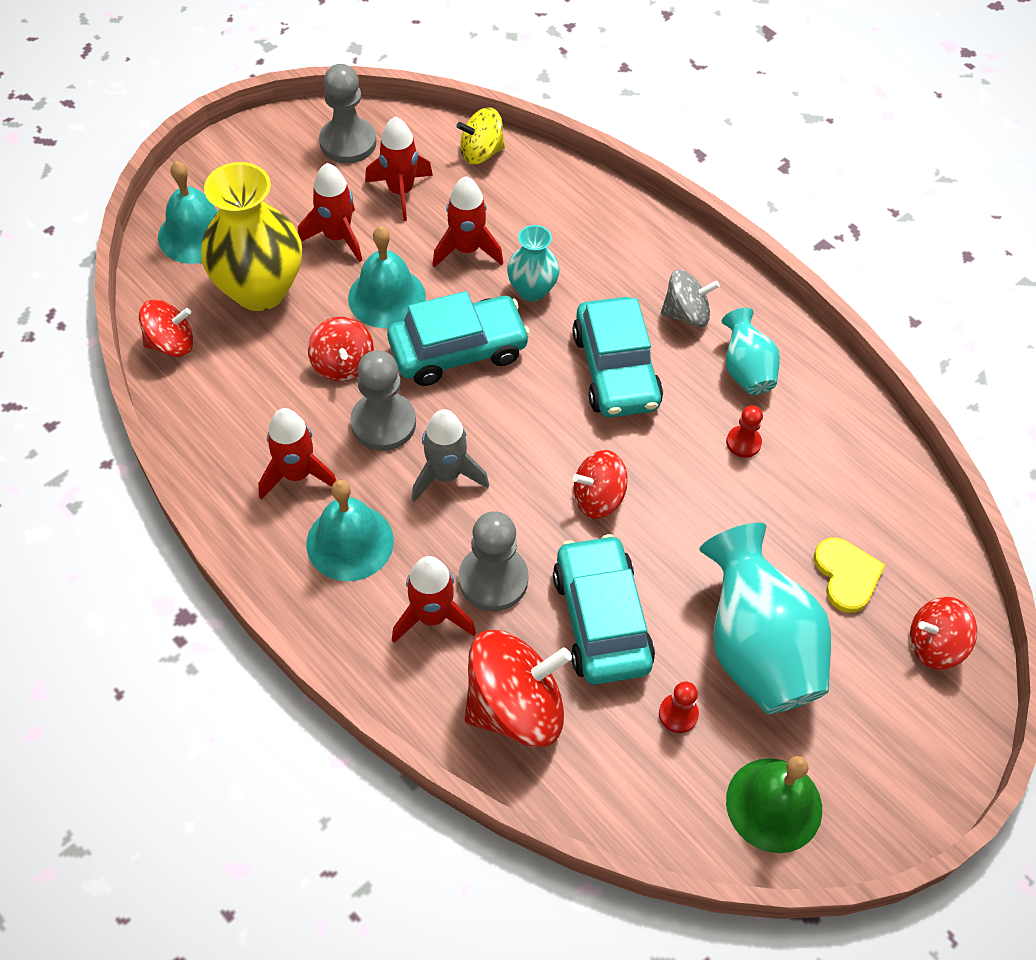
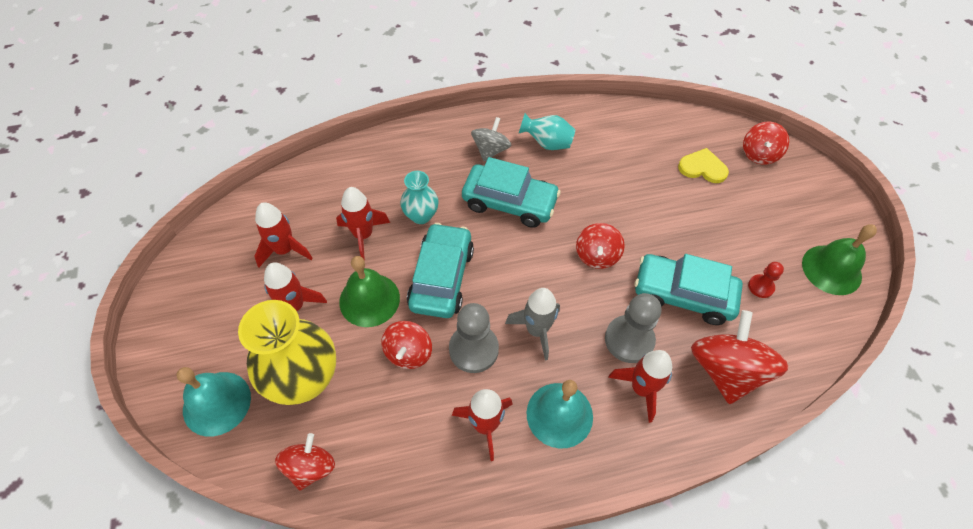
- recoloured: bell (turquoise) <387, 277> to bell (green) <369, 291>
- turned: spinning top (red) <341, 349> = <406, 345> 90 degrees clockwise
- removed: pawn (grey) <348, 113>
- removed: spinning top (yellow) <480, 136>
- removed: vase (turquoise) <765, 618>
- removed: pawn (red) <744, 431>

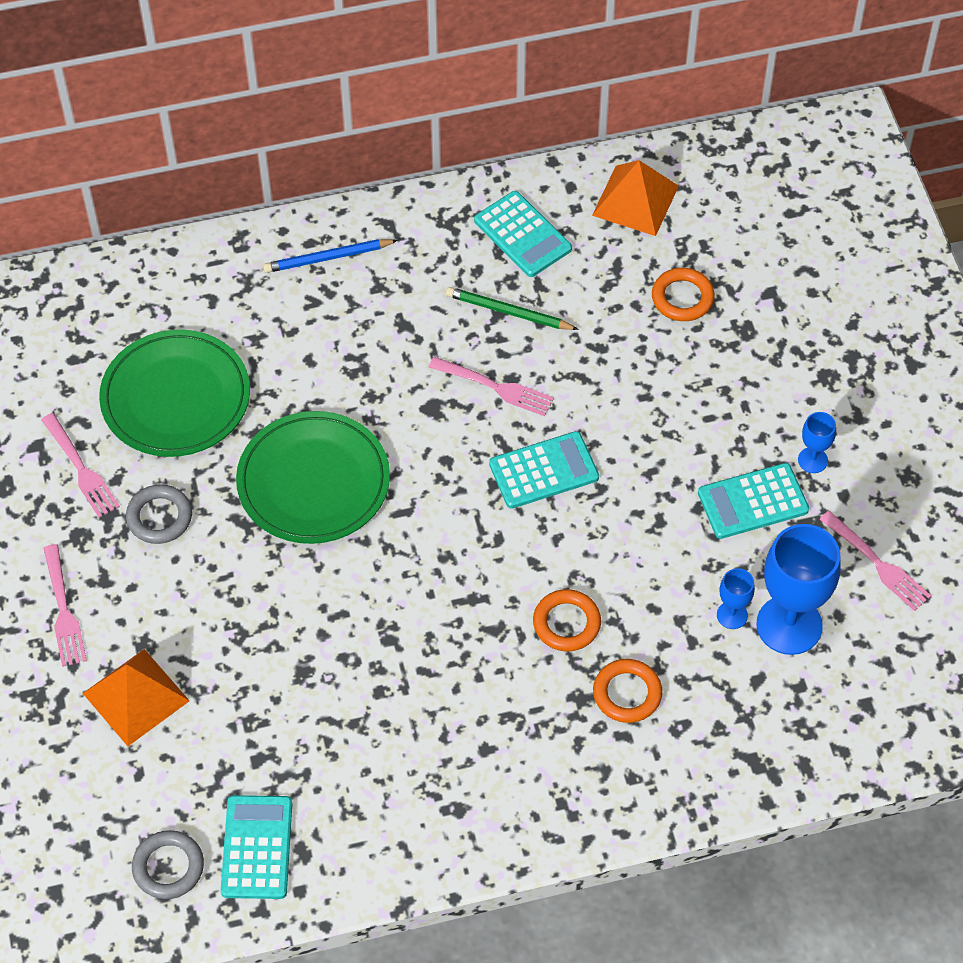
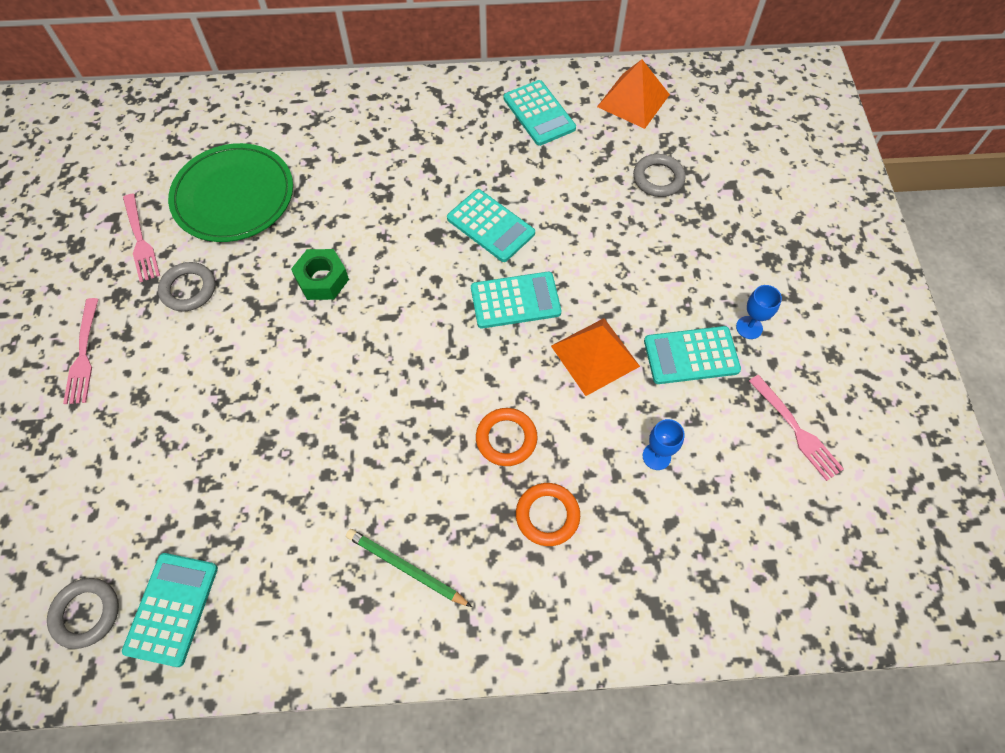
- replaced: plate (green) <313, 477> to nut (green) <320, 274>
- moved: pencil (green) <512, 308> to <409, 568>
- replaced: fork (pink) <491, 386> to calculator (turquoise) <491, 225>
- moved: pyramid (orange) <136, 697> to <595, 357>
- recoloured: ring (orange) <683, 294> to ring (grey) <659, 175>
- removed: pencil (blue) <330, 256>
- removed: goblet (blue) <798, 589>

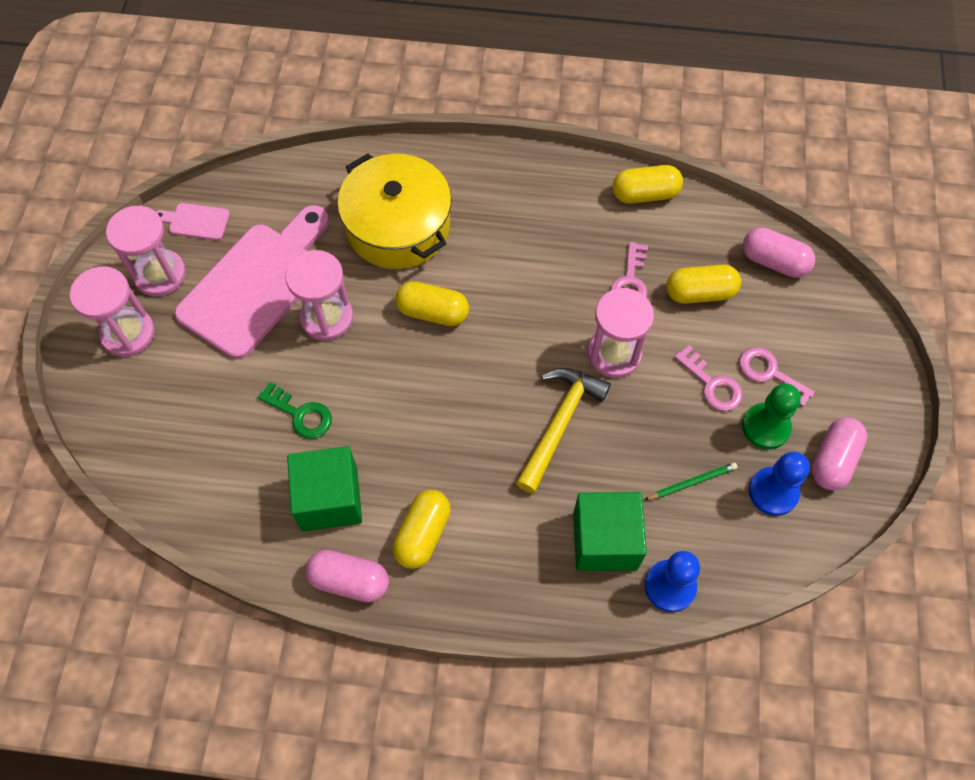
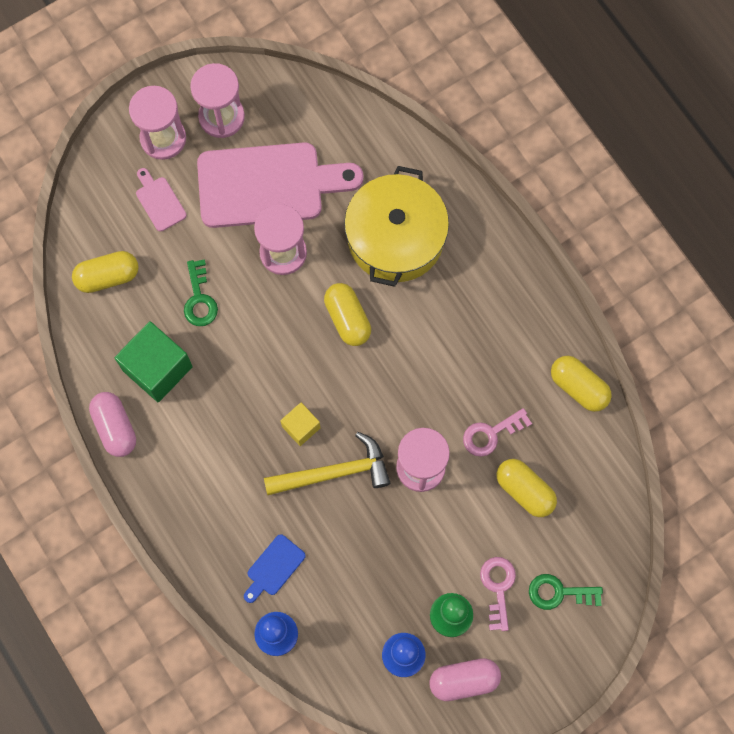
- moved: capsule (yellow) <422, 529> to <105, 272>
- moved: cutting board (pink) <193, 221> to <161, 199>
- replaced: cube (green) <610, 531> to cutting board (blue) <275, 568>
- added: cube (yellow) <300, 424>
- added: key (green) <566, 592>
- removed: pencil (green) <690, 481>
- removed: key (pink) <708, 378>
- removed: capsule (pink) <779, 252>

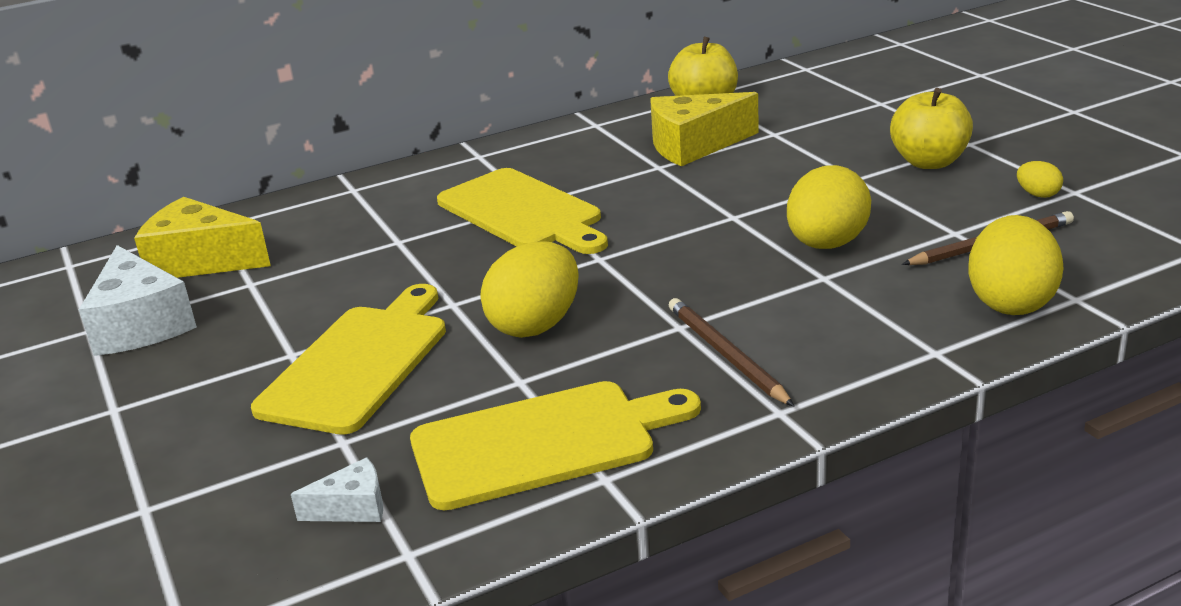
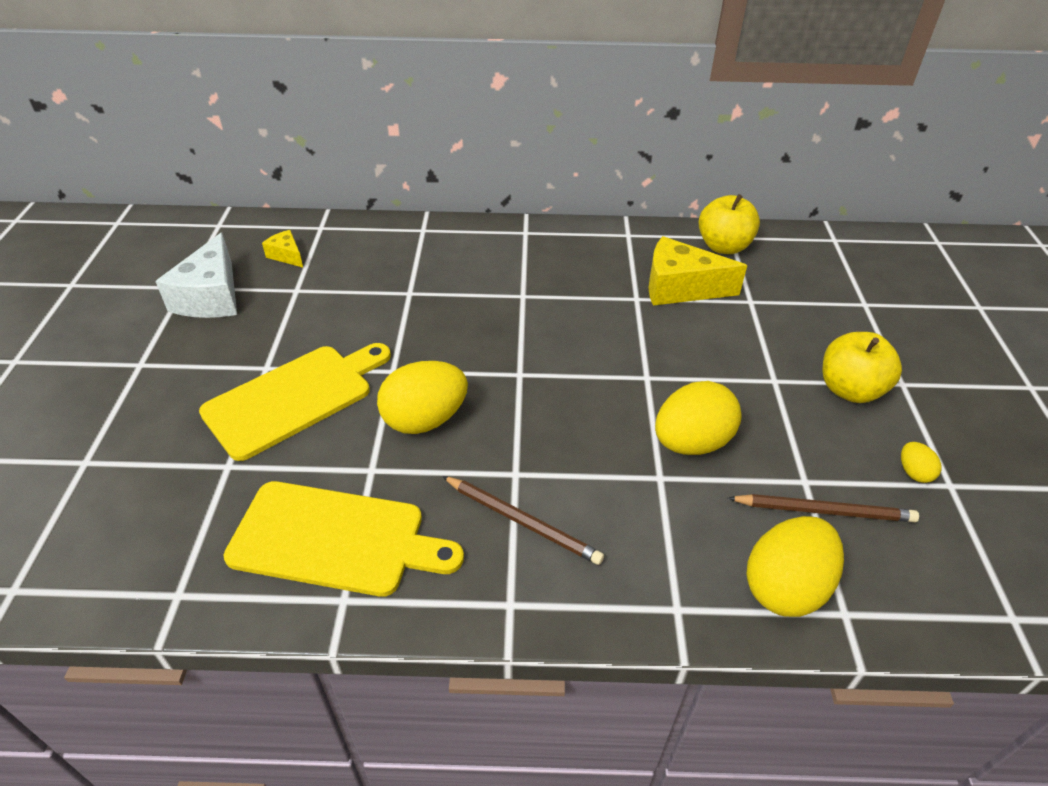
- resized: cheese (yellow) <202, 237> = <282, 248> x0.51
- turned: pencil (brown) <731, 352> = <523, 520> 120 degrees clockwise
- removed: cheese (white) <337, 489>
- removed: cutting board (yellow) <522, 211>

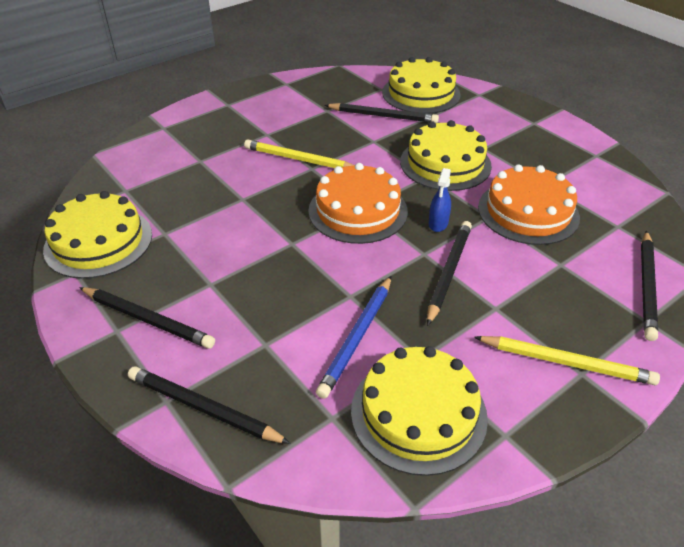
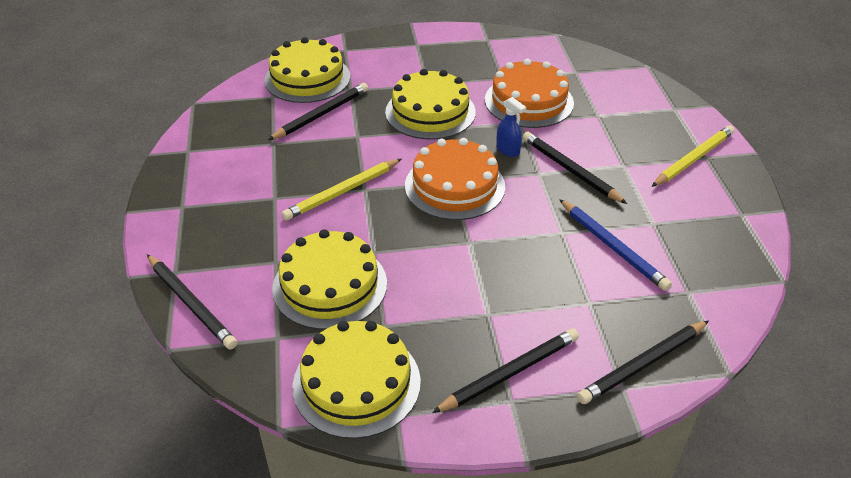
- moved: pencil (black) <649, 286> to <192, 301>
- moved: cake (yellow) <419, 411> to <329, 279>

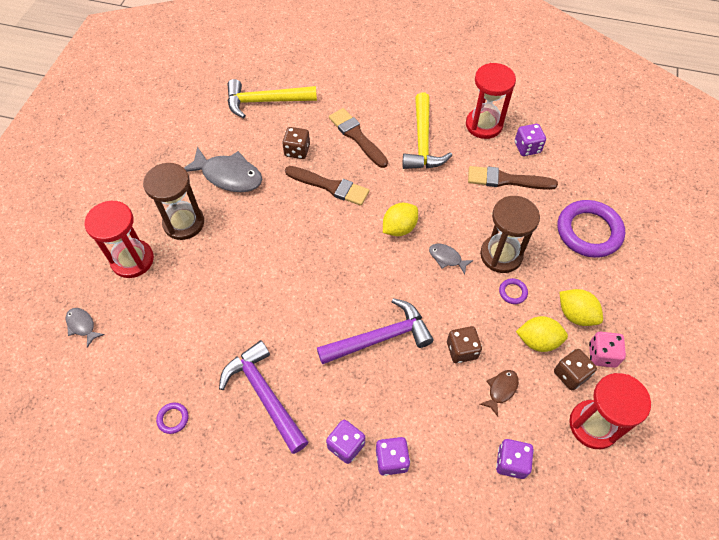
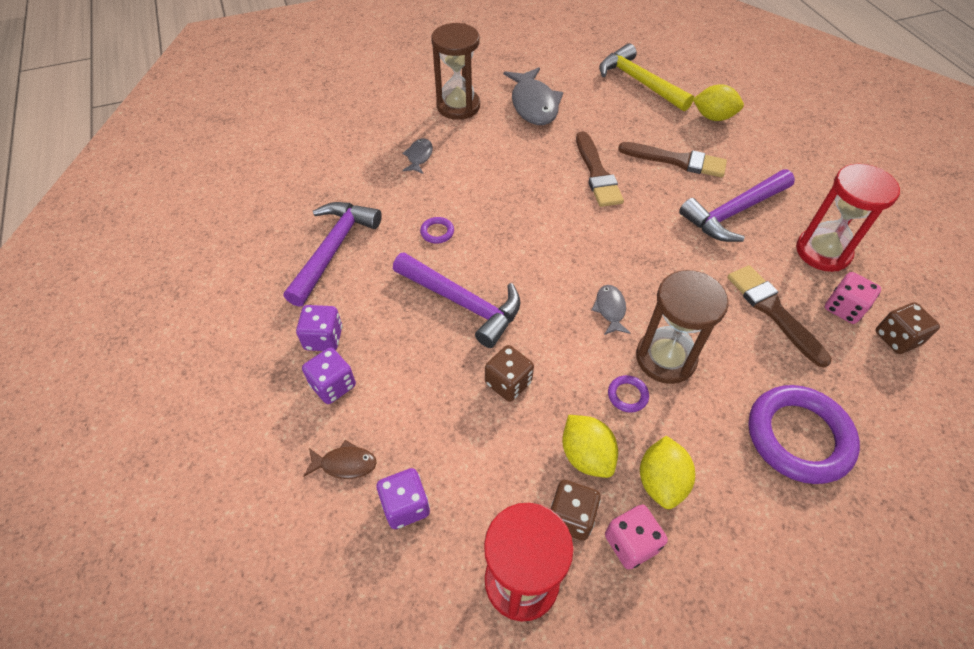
- moved: fish (brown) <499, 393> to <340, 459>
- moved: fish (grey) <85, 328> to <417, 156>
- moved: ring (purple) <172, 418> to <437, 230>
- turned: brush (brown) <358, 138> = <672, 160> 90 degrees clockwise
- recoloured: hammer (yellow) <427, 131> to hammer (purple) <737, 205>
- moved: lemon (yellow) <400, 219> to <718, 102>
- recoloured: dice (purple) <530, 140> to dice (pink) <853, 298>
- moved: dice (brown) <296, 143> to <907, 328>
- removed: hourglass (red) <119, 239>

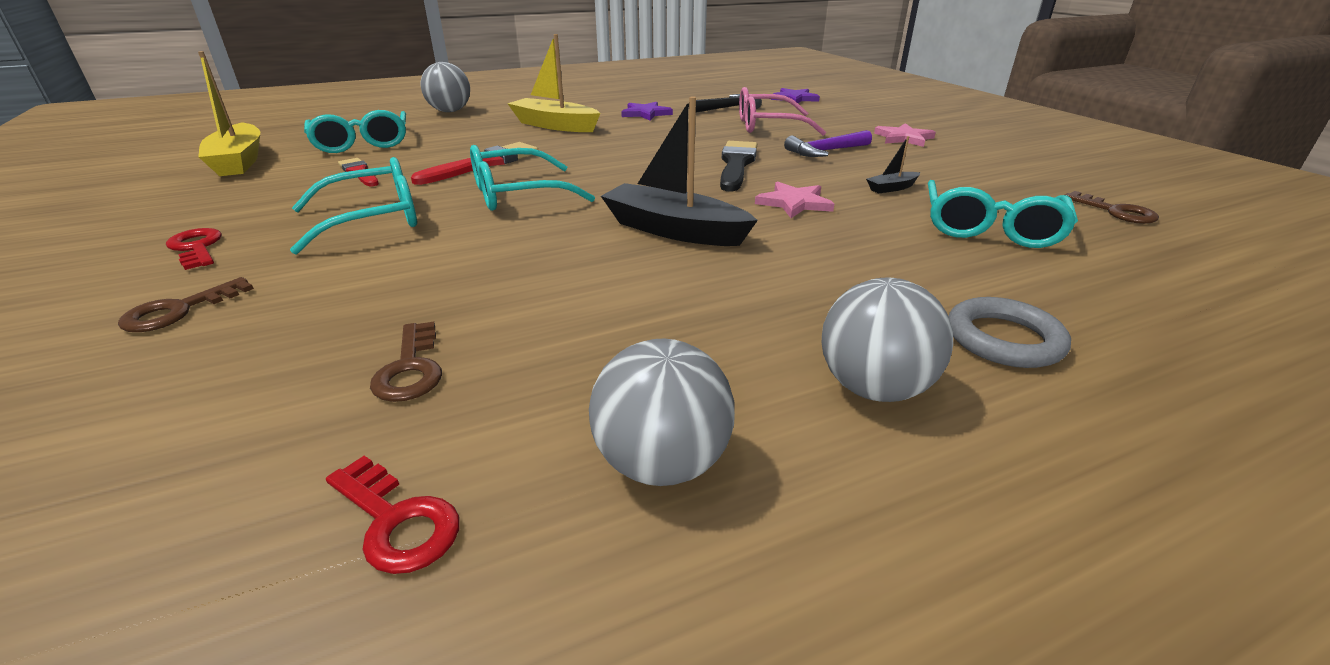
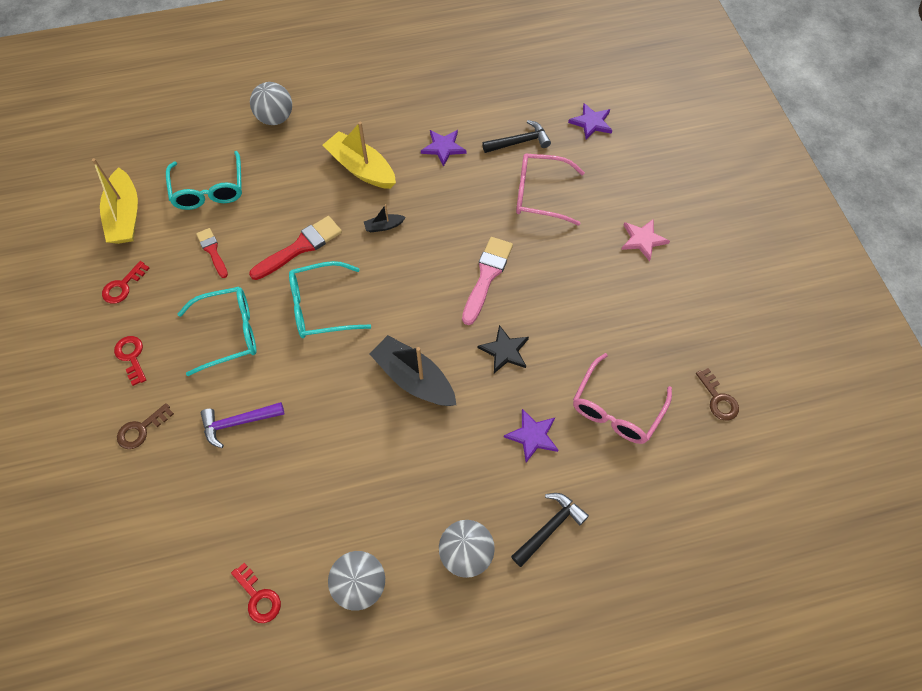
- added: key (red) <126, 282>
- moved: hammer (purple) <828, 143> to <242, 425>
- moved: boat (black) <893, 165> to <385, 218>
- recoloured: brush (black) <738, 166> to brush (pink) <487, 281>
- recoloured: star (pink) <794, 199> to star (black) <503, 349>
- added: star (purple) <531, 435>
- replaced: ring (grey) <1009, 332> to hammer (black) <550, 530>
- recoloured: glasses (turquoise) <1003, 214> to glasses (pink) <622, 398>
- removed: key (brown) <406, 362>

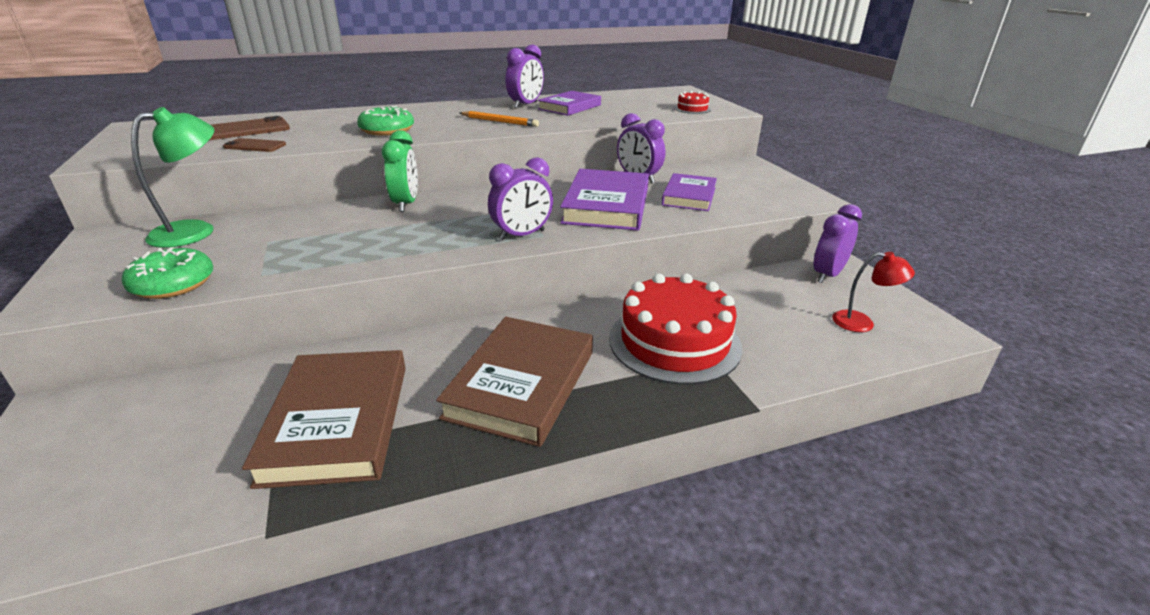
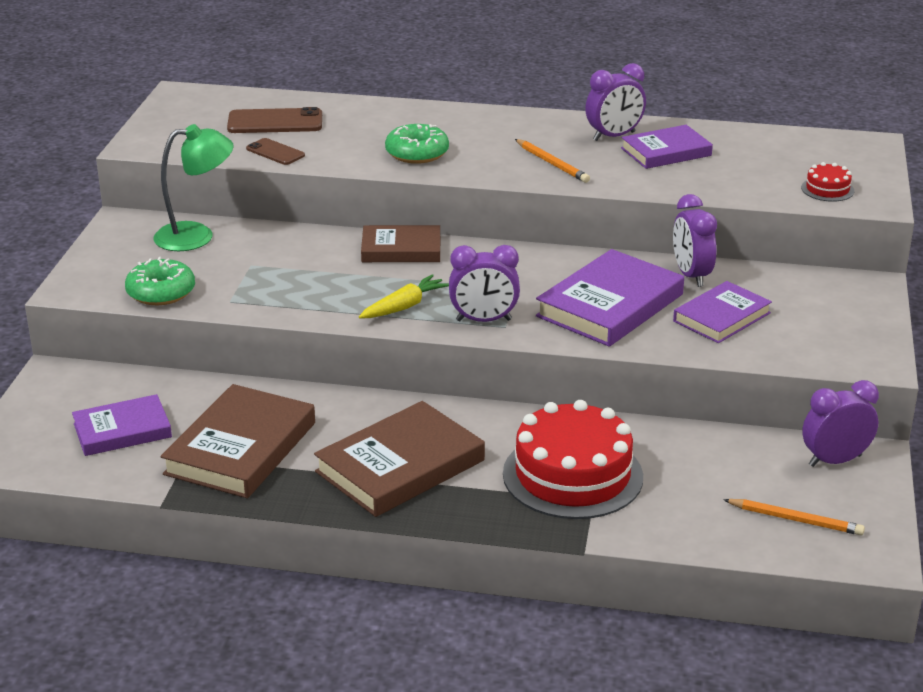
- added: book (purple) <122, 425>
- added: carrot (yellow) <404, 296>
- replaced: clock (green) <400, 171> to book (brown) <400, 243>
- replaced: lamp (red) <873, 292> to pencil (orange) <794, 517>

